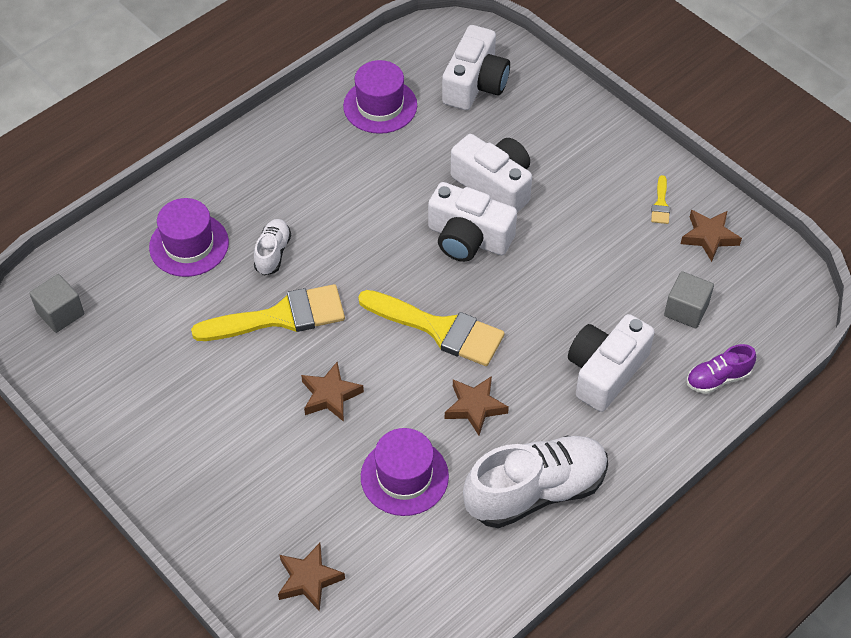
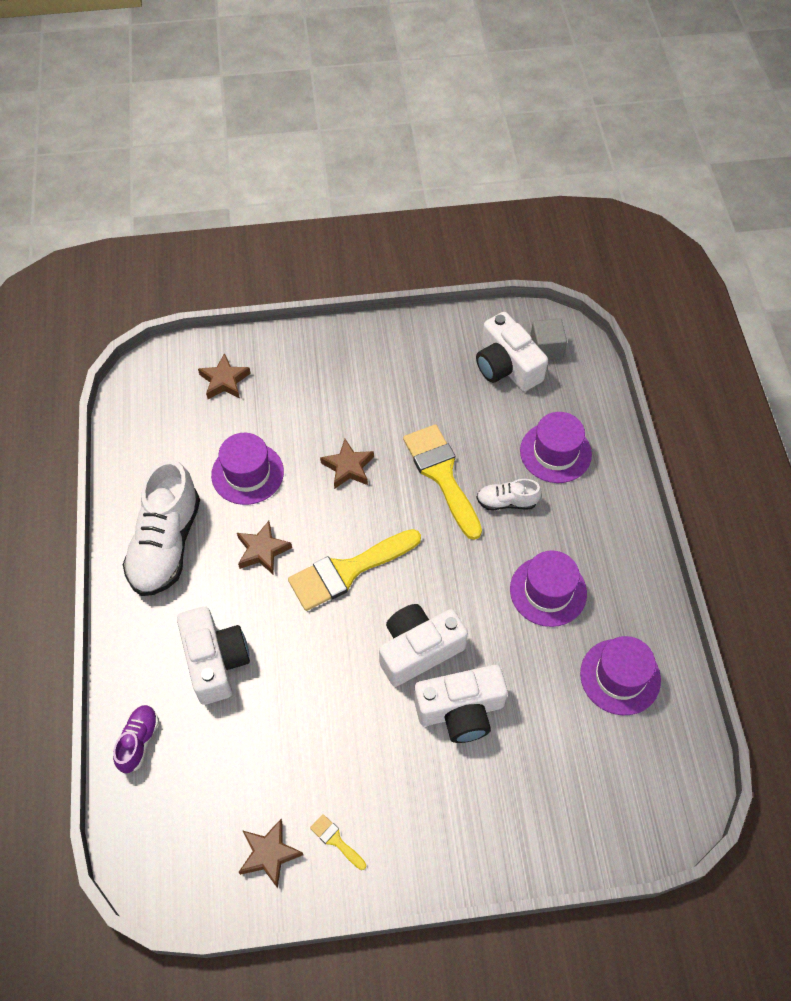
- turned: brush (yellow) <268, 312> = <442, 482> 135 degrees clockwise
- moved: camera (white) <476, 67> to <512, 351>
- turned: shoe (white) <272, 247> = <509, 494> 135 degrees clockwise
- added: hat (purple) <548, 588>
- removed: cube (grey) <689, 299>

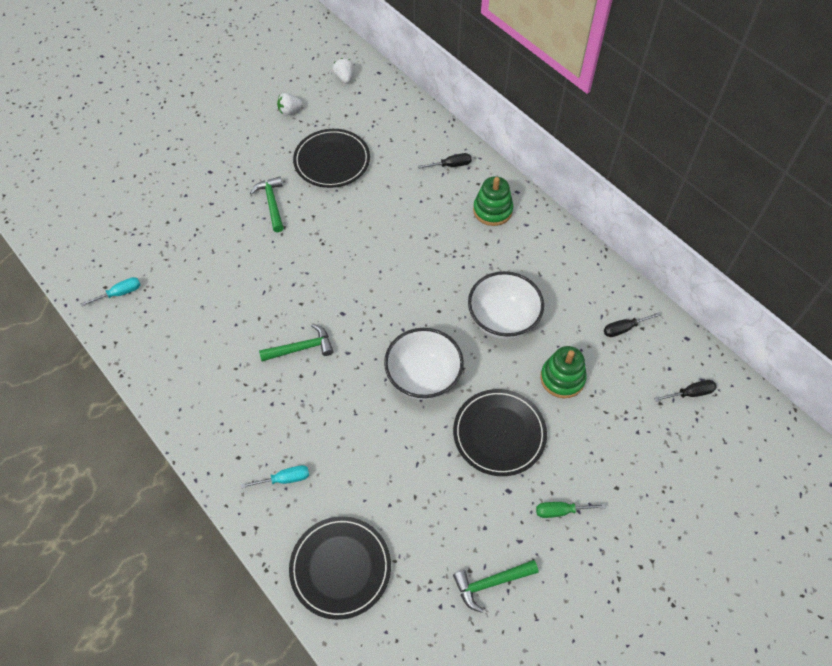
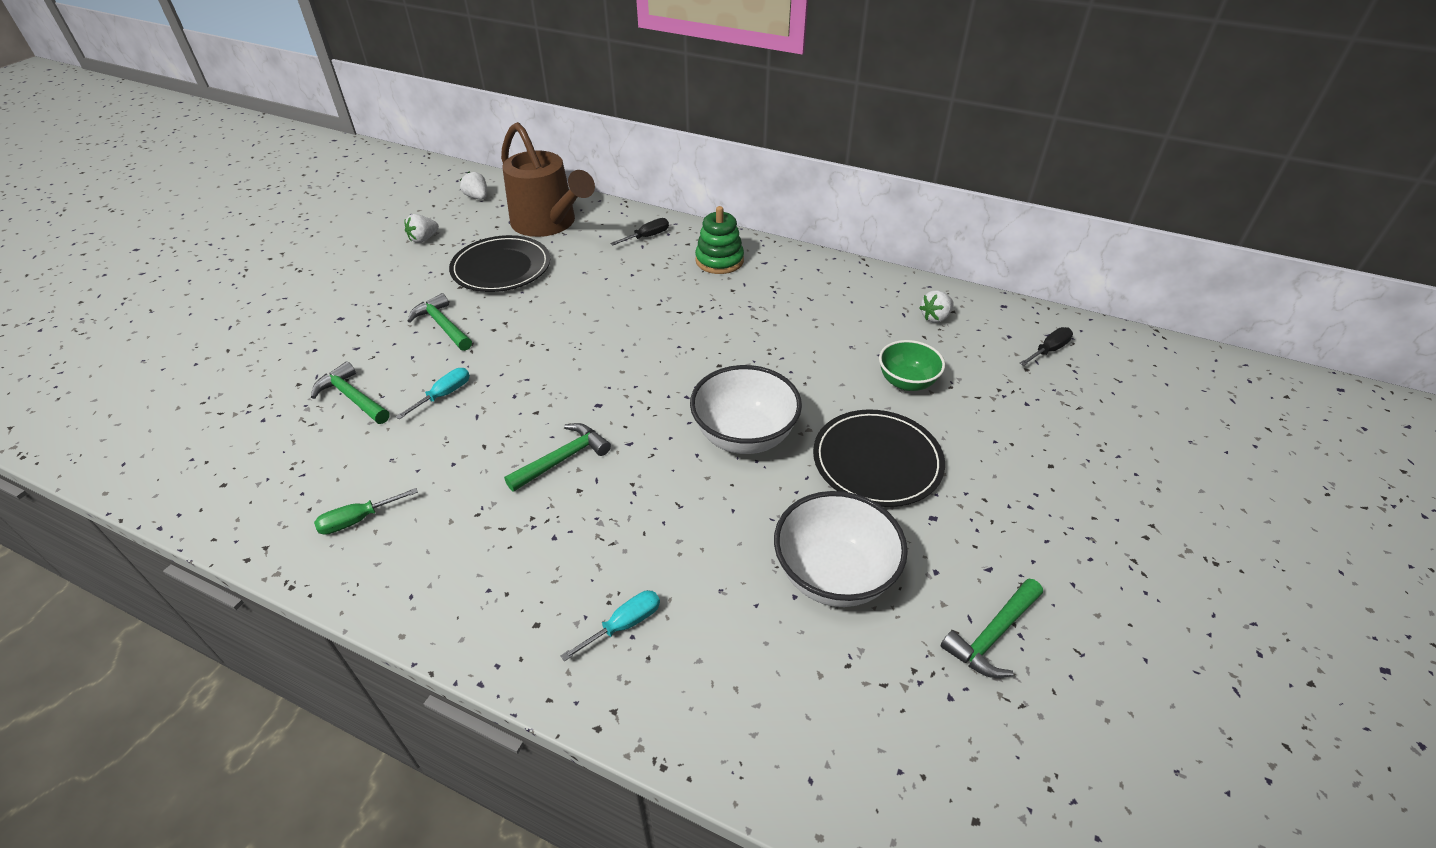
- added: hammer (green) <350, 392>
- moved: screwdriver (green) <571, 510> to <366, 511>
- moved: screwdriver (turquoise) <110, 292> to <433, 394>
- added: watering can (brown) <548, 179>
- moved: bowl (white) <506, 305> to <841, 549>
- replaced: stacking toy (green) <563, 372> to bowl (green) <912, 365>
- replaced: screwdriver (black) <632, 324> to strawberry (white) <936, 306>
- removed: plate (black) <340, 568>

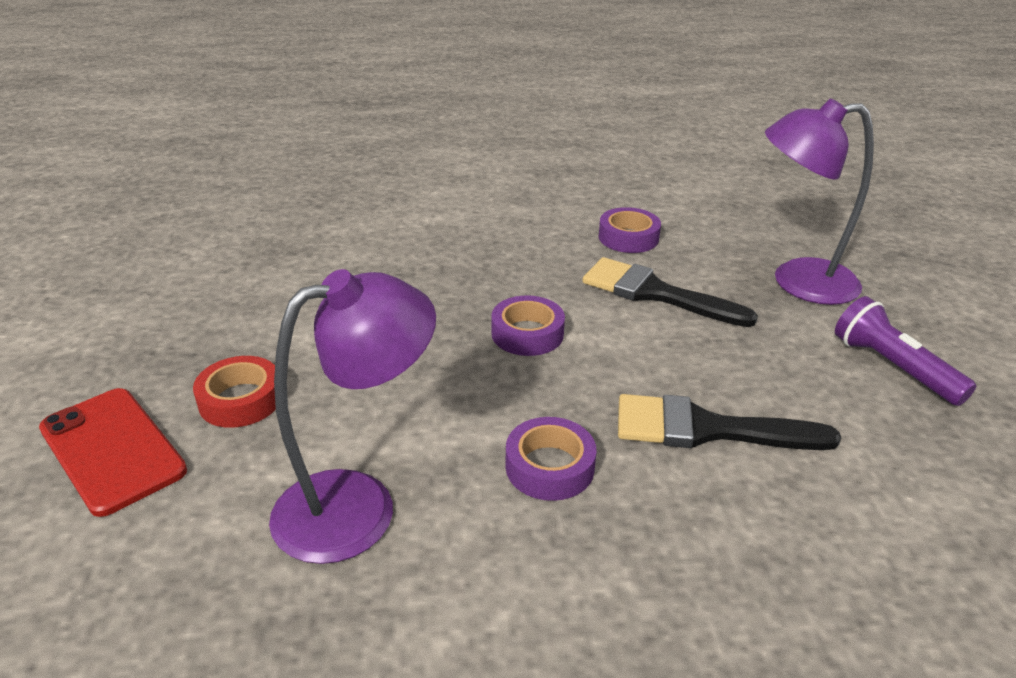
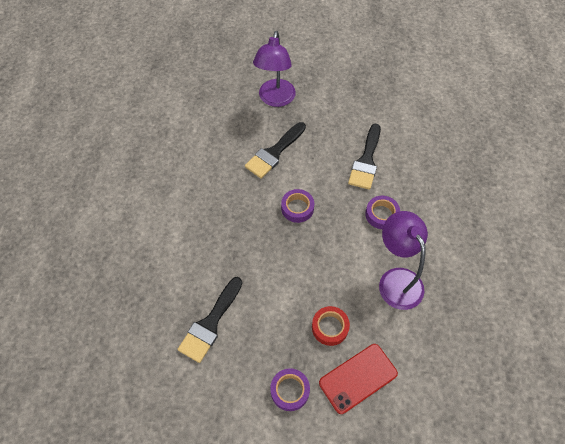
- added: brush (black) <210, 320>
- moved: tape (purple) <630, 230> to <290, 389>
- removed: flashlight (purple) <905, 351>

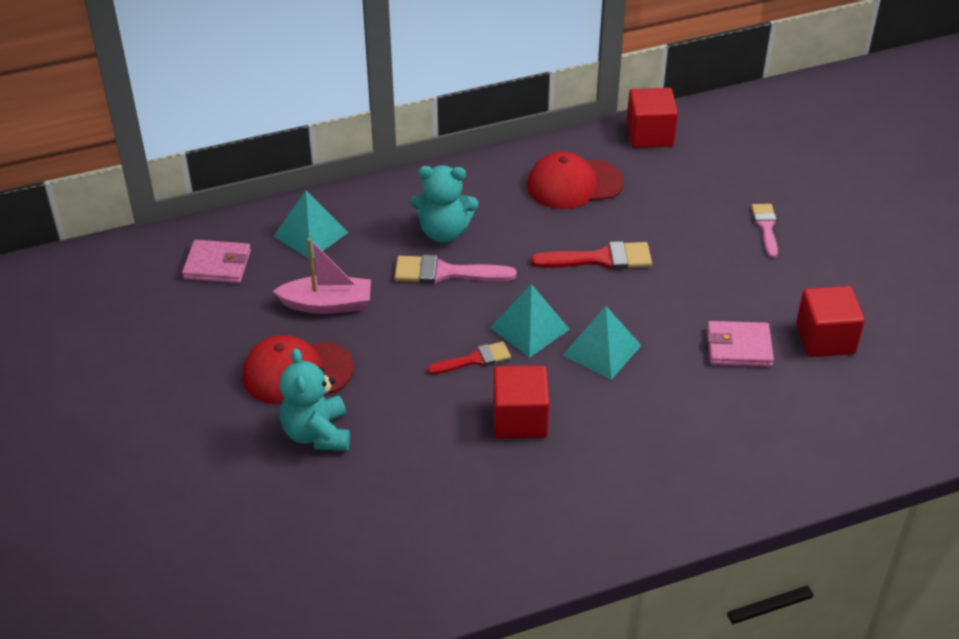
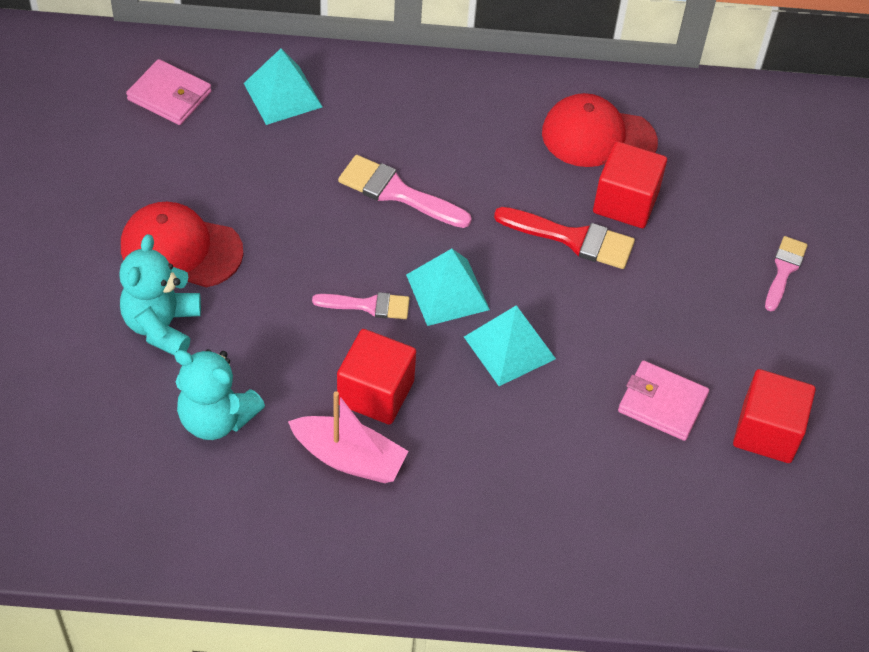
- moved: teddy bear (turquoise) <444, 204> to <219, 394>
- moved: boat (pink) <322, 276> to <348, 437>
- recoloured: brush (red) <469, 357> to brush (pink) <361, 305>
- moved: cube (red) <652, 118> to <630, 184>

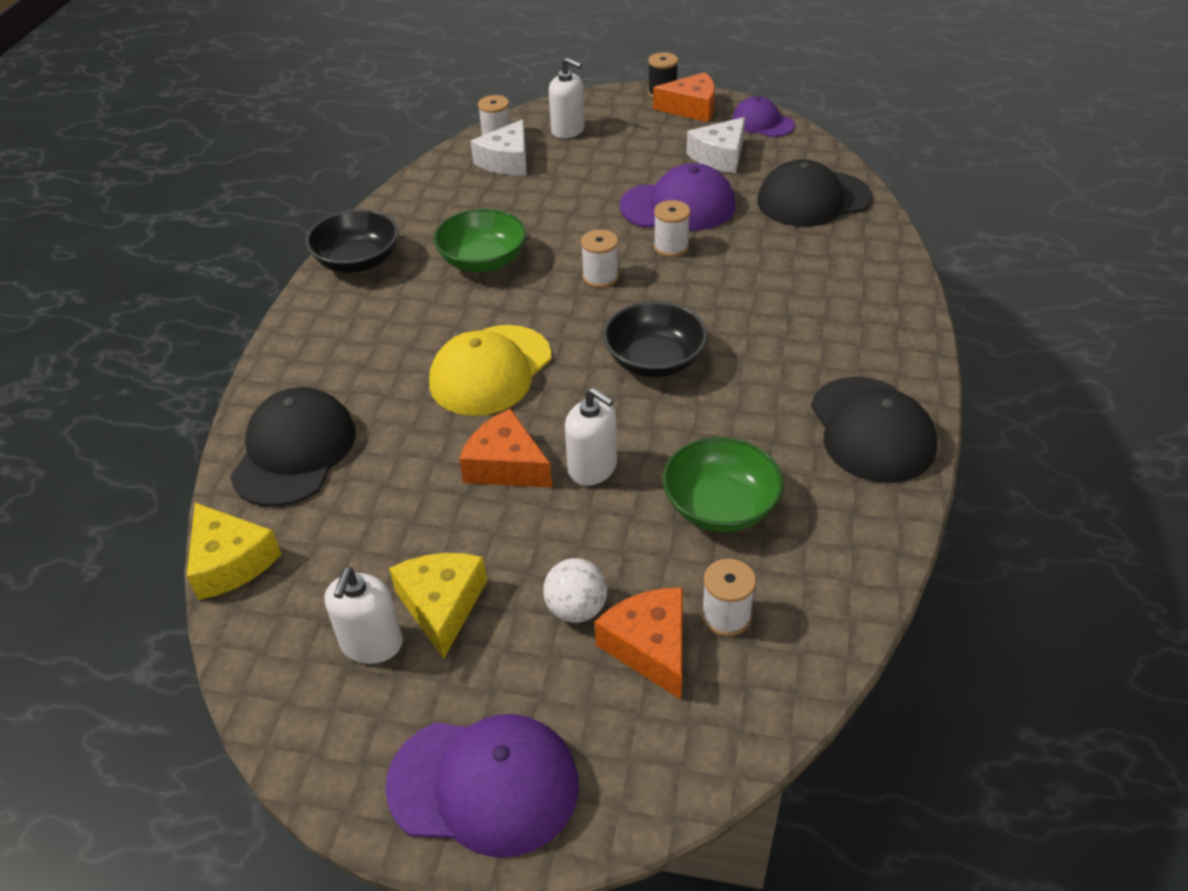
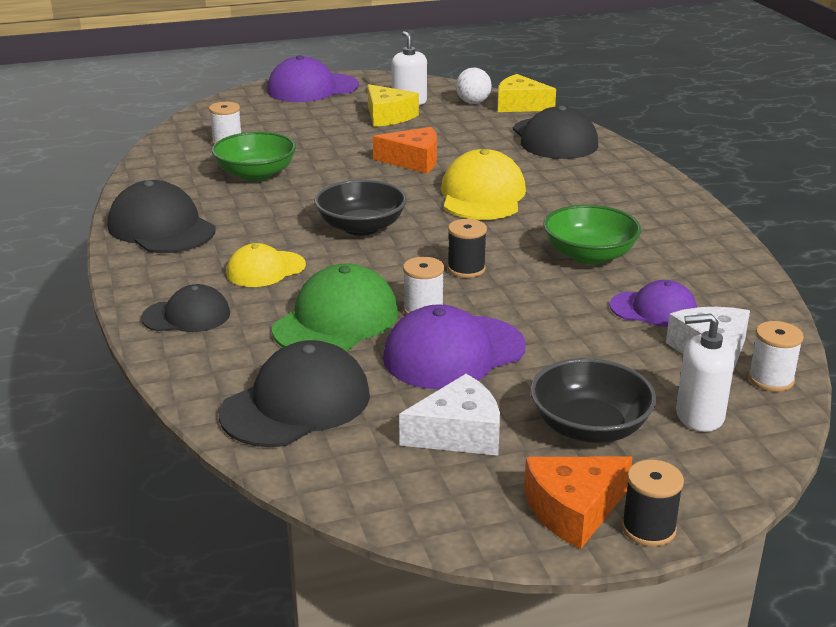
- added: cap (black) <185, 308>
- added: cap (yellow) <266, 265>
- added: cap (green) <335, 307>
- turned: cheese (white) <715, 145> = <449, 414> 60 degrees clockwise
- recoloured: spool (white) <600, 258> to spool (black) <467, 248>
- moved: ball (white) <575, 590> to <474, 85>
- moved: bowl (black) <352, 241> to <593, 400>
- moved: cap (purple) <763, 116> to <653, 303>
- removed: soap dispenser (white) <591, 437>
- removed: cheese (orange) <639, 643>

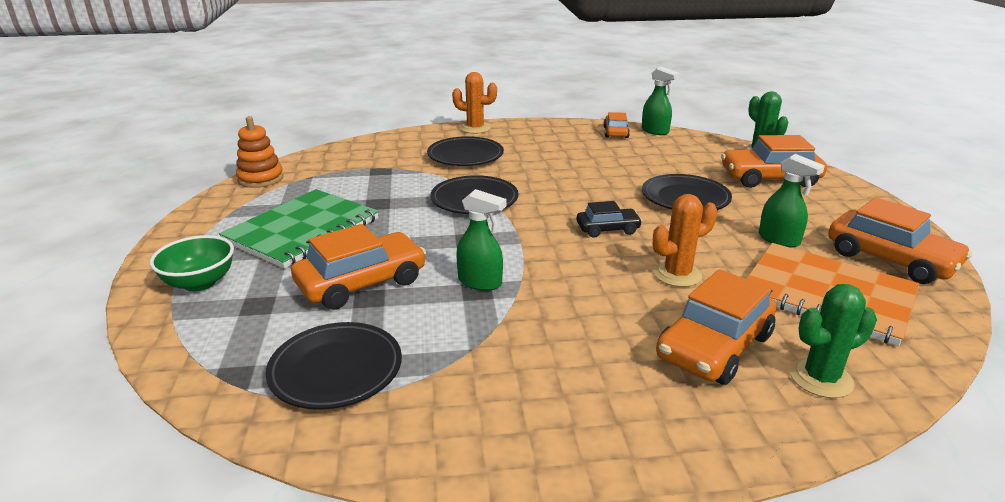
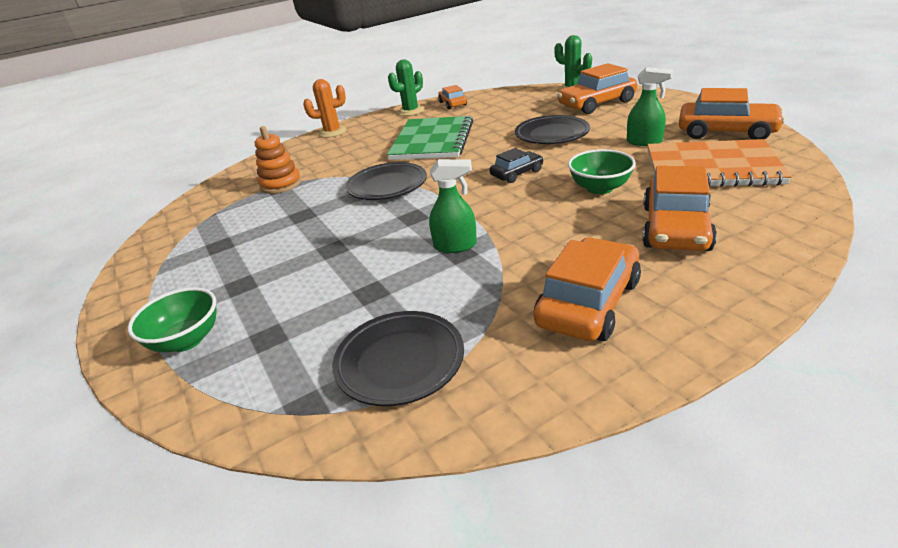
- moved: stacking toy (orange) <260, 152> to <278, 160>
- moved: notebook (green) <299, 229> to <430, 138>
- moved: cactus (green) <833, 341> to <406, 87>
- moved: car (orange) <358, 267> to <587, 289>
- replaced: cactus (orange) <685, 240> to bowl (green) <602, 171>
- removed: plate (black) <465, 151>
- removed: spray bottle (green) <661, 101>

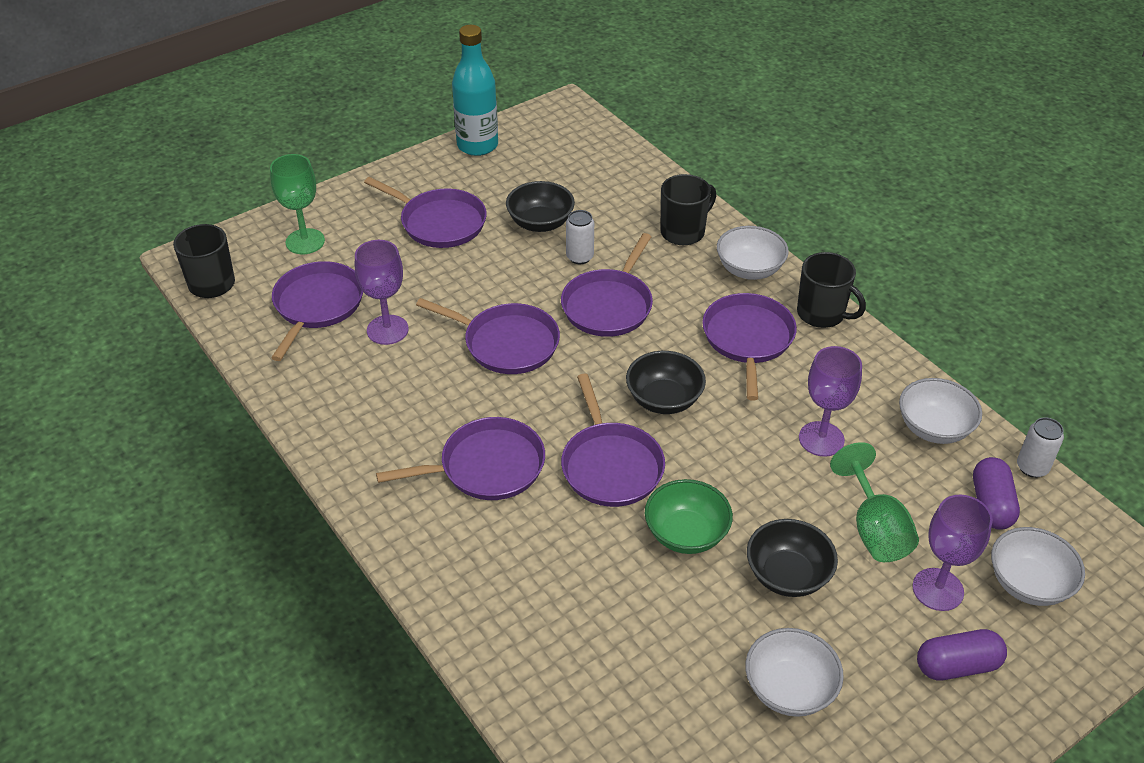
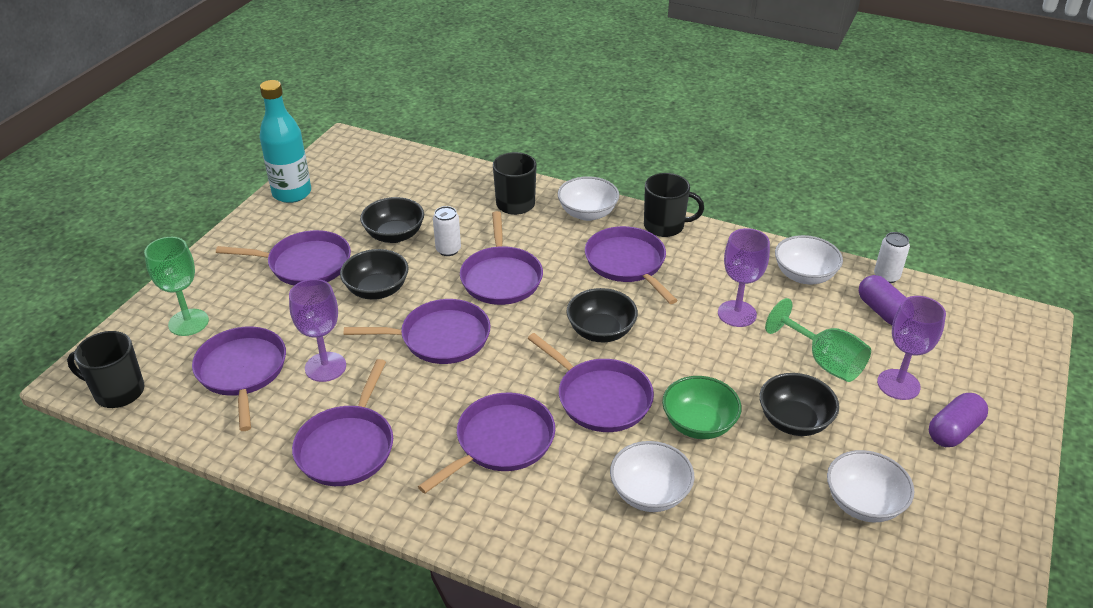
- added: pan (purple) <342, 422>
- added: bowl (black) <374, 274>
- moved: bowl (white) <1038, 566> to <652, 476>

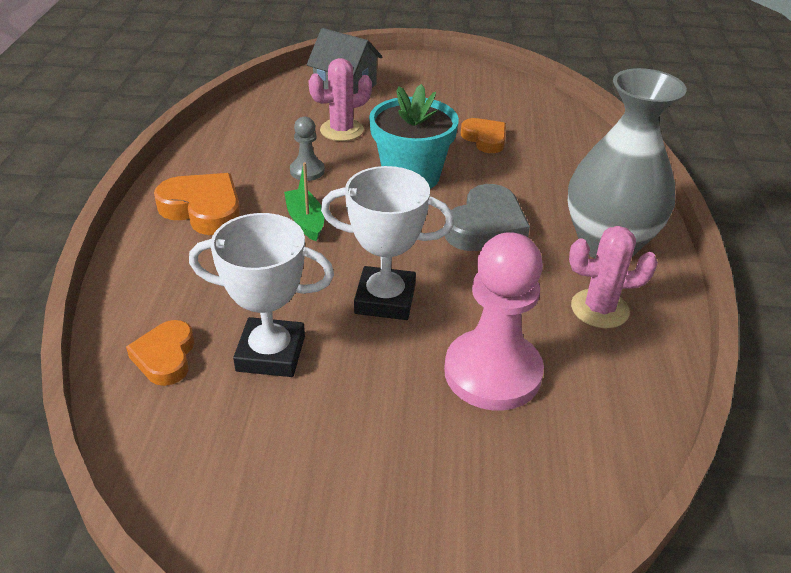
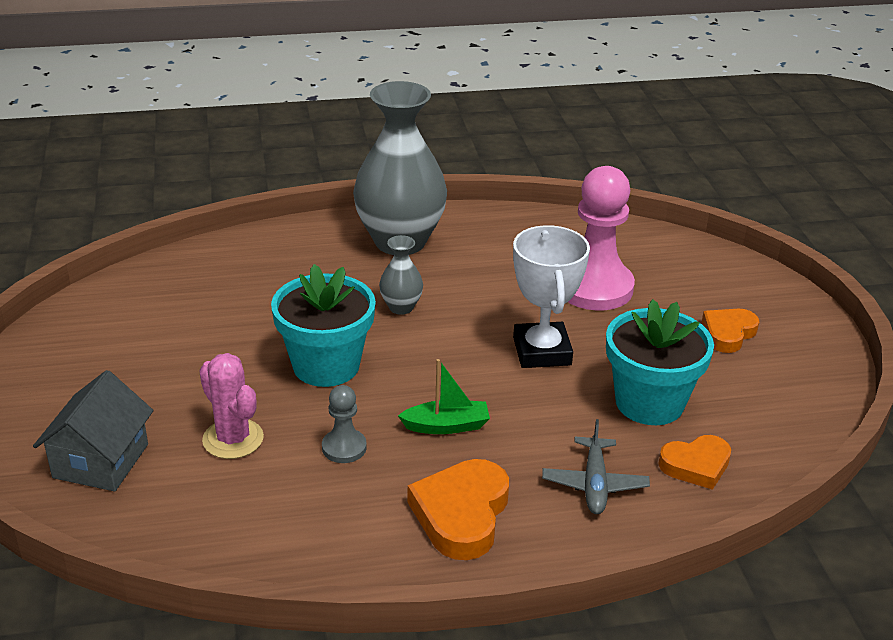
- replaced: heart (grey) <487, 217> to vase (grey) <401, 275>
- turned: boat (green) <304, 201> = <444, 396> 150 degrees counterclockwise
- added: plane (grey) <596, 466>
- replaced: trophy (white) <261, 295> to flower pot (turquoise) <660, 362>
- moved: heart (orange) <483, 135> to <730, 331>
- removed: cactus (pink) <613, 277>

